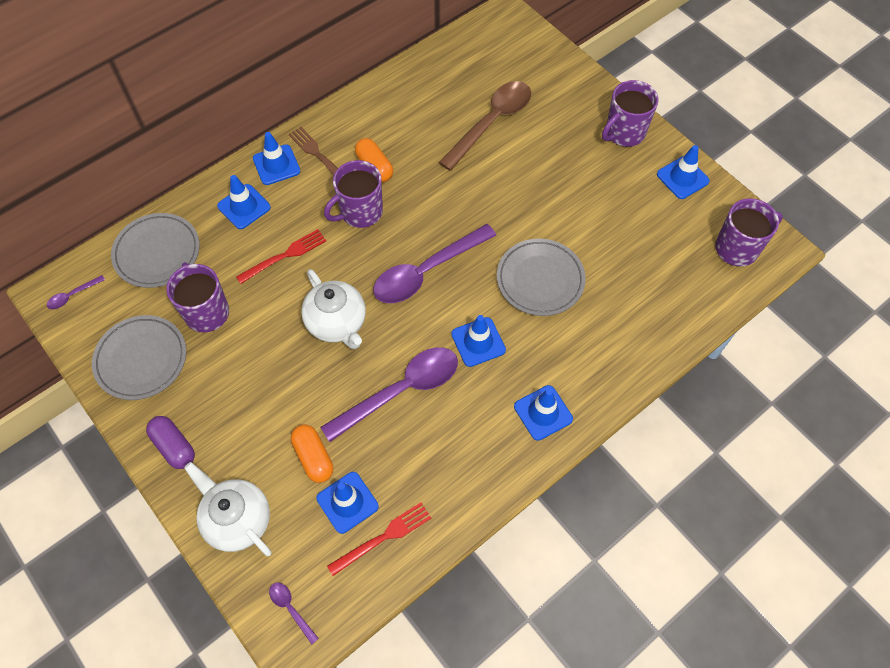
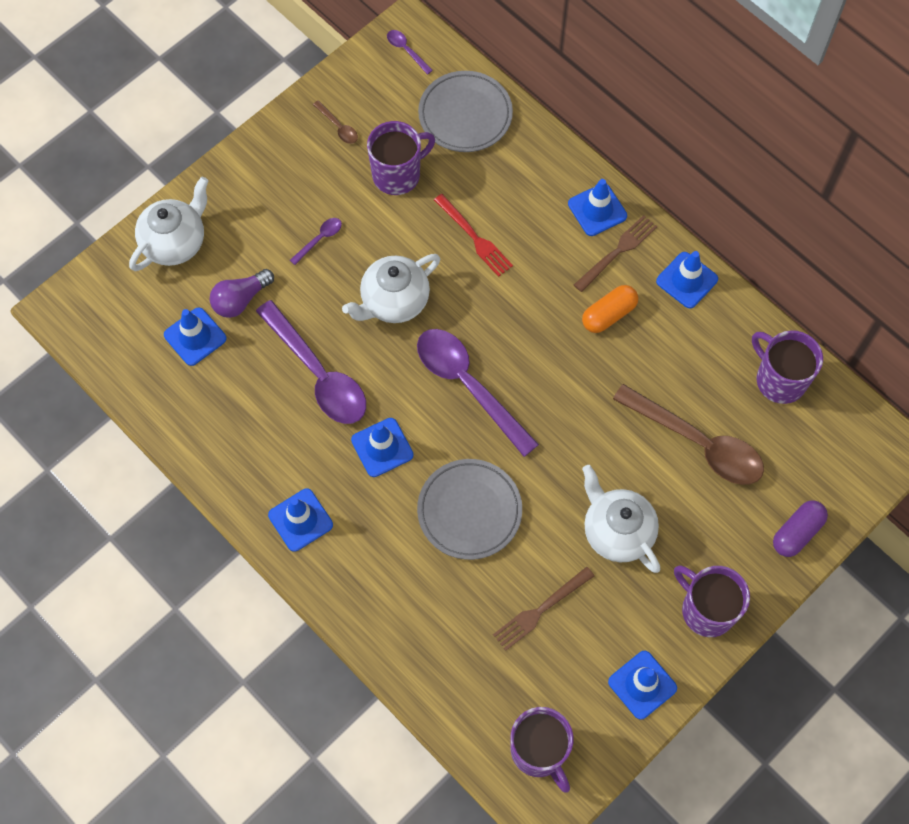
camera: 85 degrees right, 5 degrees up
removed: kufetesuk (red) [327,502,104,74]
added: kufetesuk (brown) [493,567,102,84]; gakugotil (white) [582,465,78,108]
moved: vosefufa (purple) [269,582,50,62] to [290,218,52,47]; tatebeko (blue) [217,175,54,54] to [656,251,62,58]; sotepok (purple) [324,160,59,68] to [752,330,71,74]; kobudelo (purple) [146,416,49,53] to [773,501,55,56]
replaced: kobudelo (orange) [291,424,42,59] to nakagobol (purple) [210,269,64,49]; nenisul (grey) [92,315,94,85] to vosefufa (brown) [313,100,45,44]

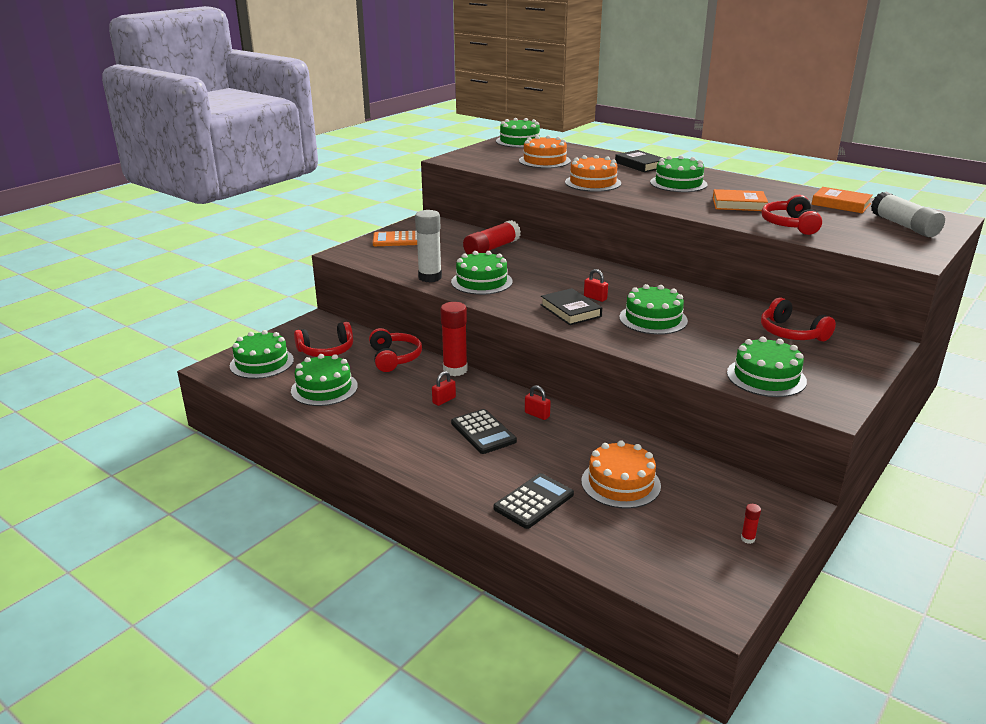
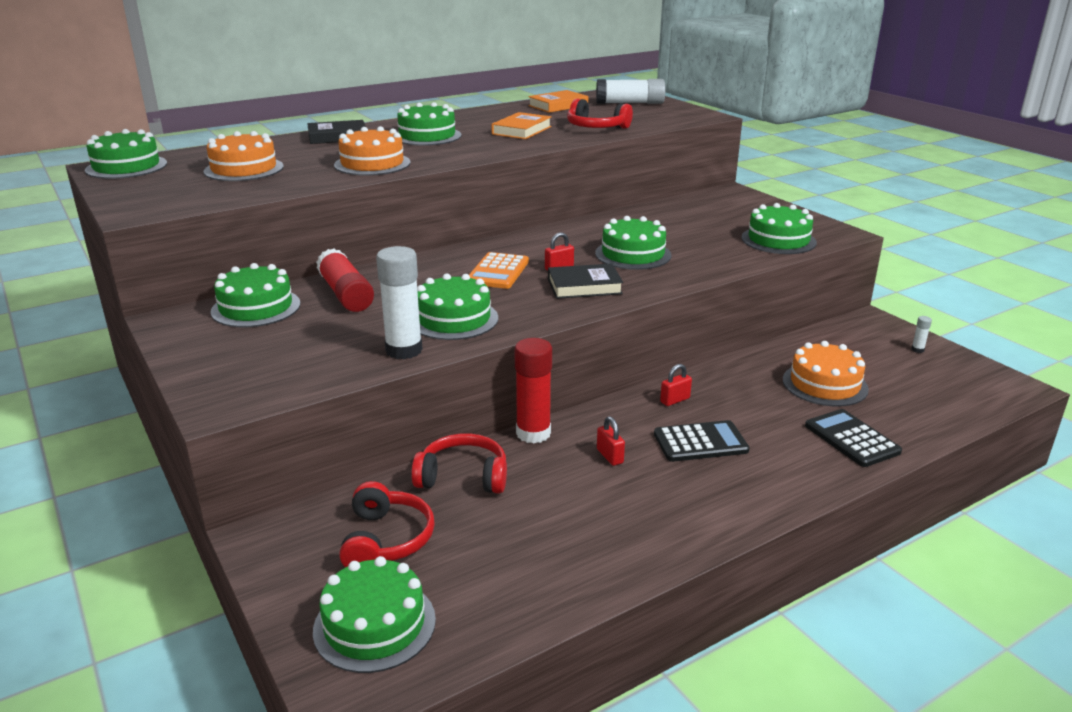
camera: 70 degrees left, 0 degrees up
removed: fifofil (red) [761,298,75,43]
moved: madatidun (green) [291,354,67,52] to [211,263,89,64]; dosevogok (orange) [373,231,44,15] to [469,252,60,37]
recoloured: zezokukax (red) [741,504,20,40] to zezokukax (white) [911,316,21,37]

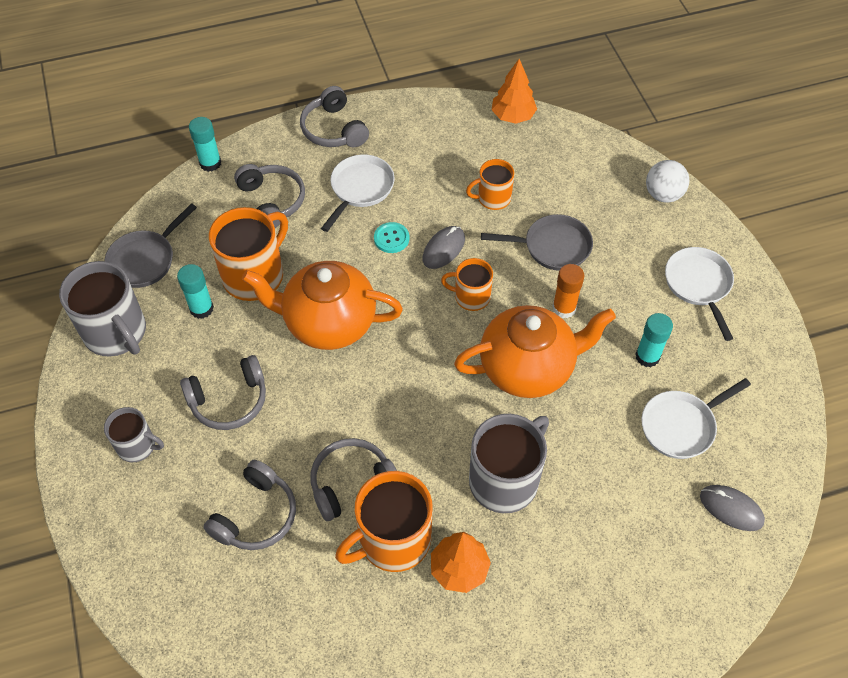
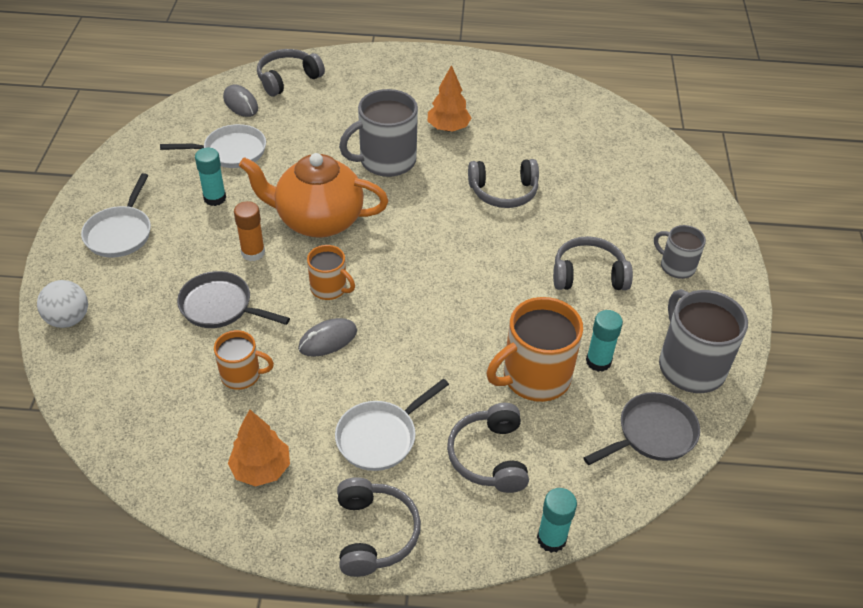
camera: 160 degrees left, 10 degrees down
removed: gakugotil (orange) [242,261,161,89]; sotepok (orange) [335,471,98,101]; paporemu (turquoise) [374,222,35,31]
moved: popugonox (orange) [492,59,45,65] to [228,409,62,78]; fifofil (grey) [203,460,93,90] to [257,49,68,47]

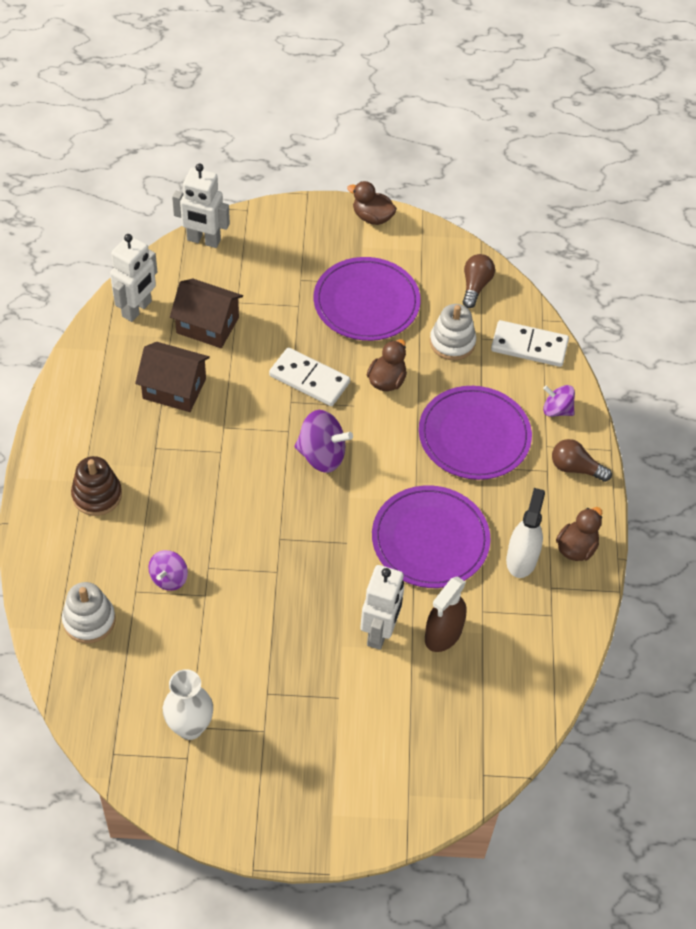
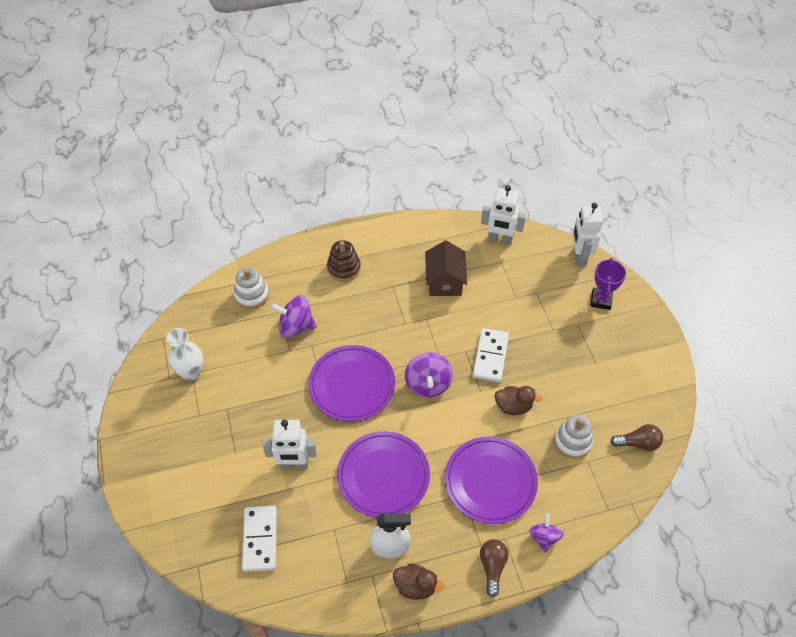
camera: 75 degrees right, 0 degrees up
removed: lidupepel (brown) [170,279,73,69]; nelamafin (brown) [347,181,50,44]; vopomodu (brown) [425,576,42,76]
added: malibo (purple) [590,258,36,52]
moved: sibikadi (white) [491,320,78,47] to [242,505,35,67]; nenisul (purple) [314,257,107,84] to [308,345,87,77]
resized: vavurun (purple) [148,550,40,41] = [270,295,46,43] x1.58

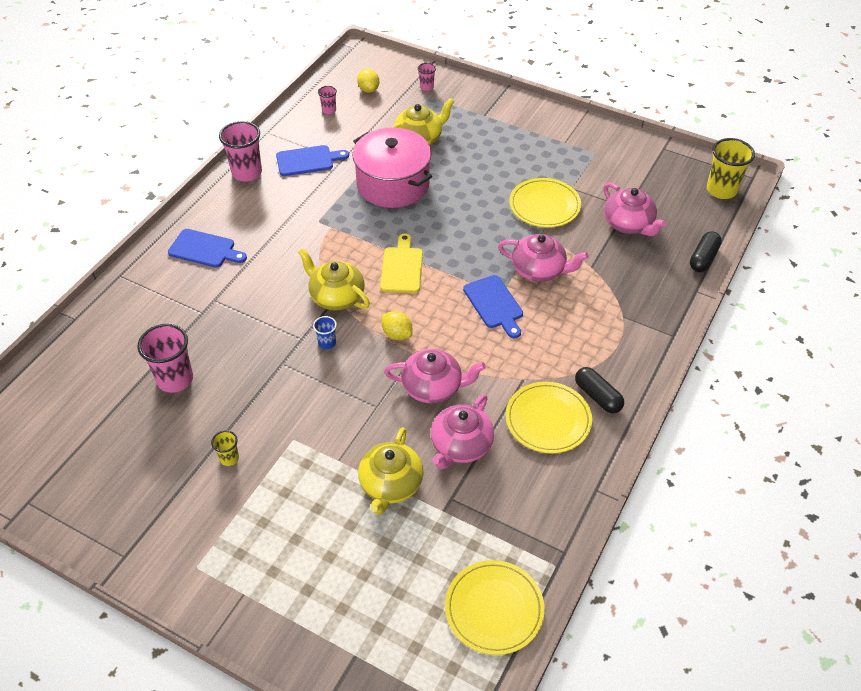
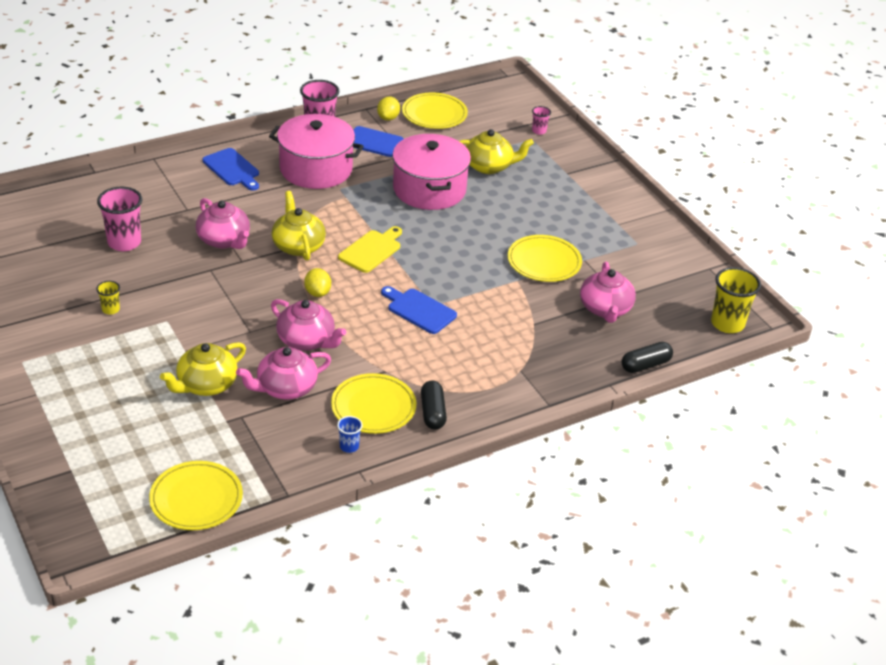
camera: 30 degrees right, 10 degrees down
added: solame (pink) [269,114,95,75]
moved: gakugotil (pink) [498,234,91,48] to [196,198,54,51]; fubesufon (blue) [313,316,24,33] to [337,416,26,37]; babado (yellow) [357,69,22,24] to [377,96,23,25]
replaced: fubesufon (pink) [318,86,19,28] to nenisul (yellow) [402,93,66,36]
turned: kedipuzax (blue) [463,275,60,64] = [381,286,76,48] 120 degrees clockwise

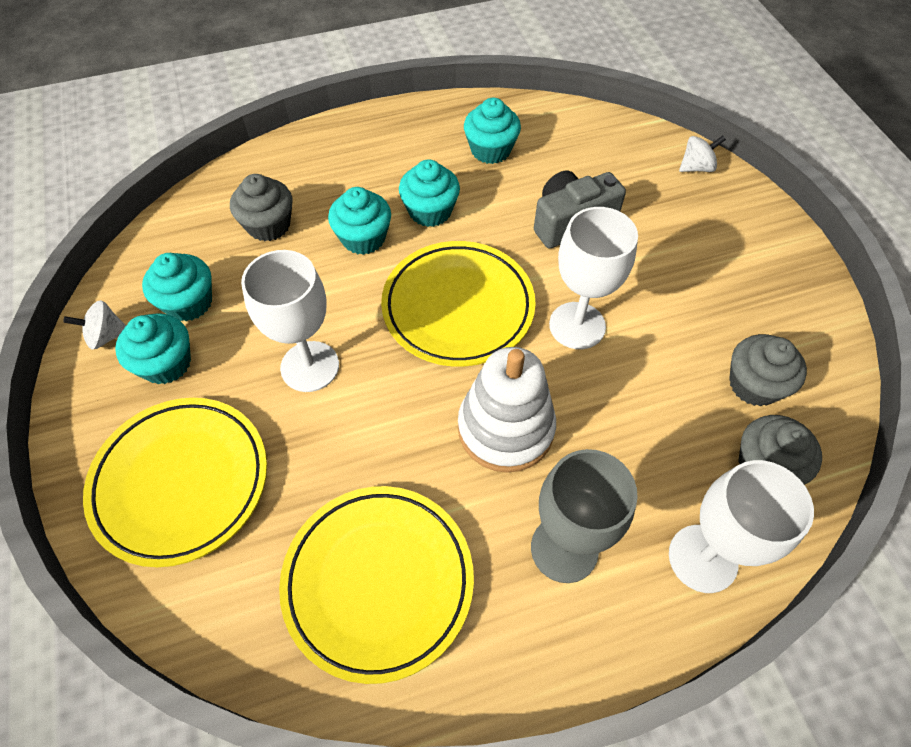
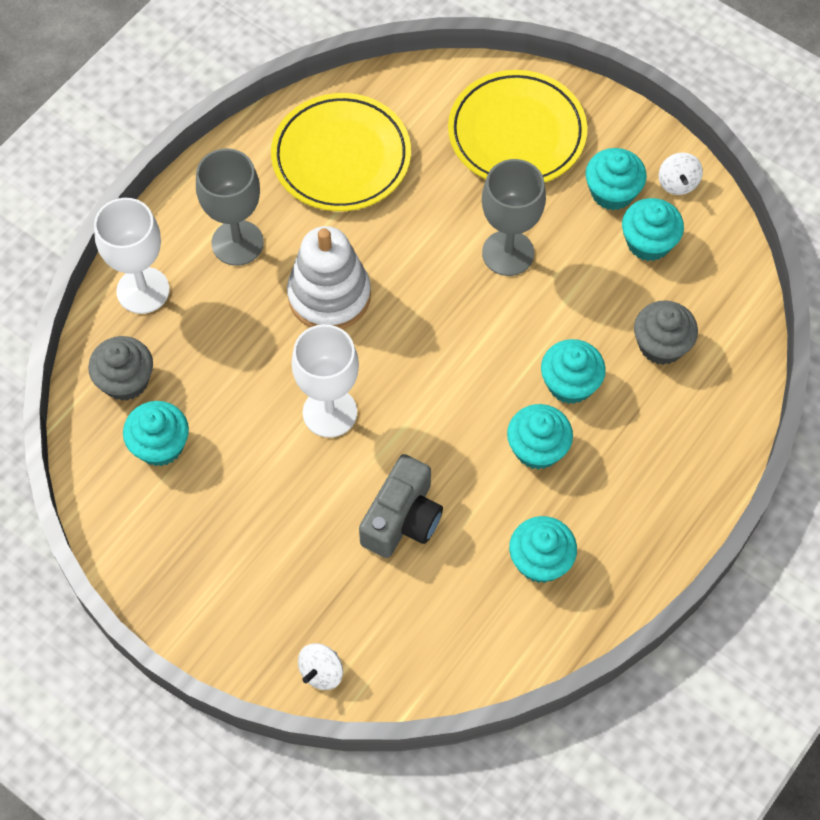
camera: 145 degrees right, 5 degrees up
removed: nenisul (yellow) [381,241,155,126]
recoloured: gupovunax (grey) [729,334,78,72] to gupovunax (turquoise) [123,401,66,65]; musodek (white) [241,250,98,142] to musodek (grey) [482,159,64,117]
turned: vavurun (white) [63,300,63,50] = [659,152,44,43] 135 degrees clockwise

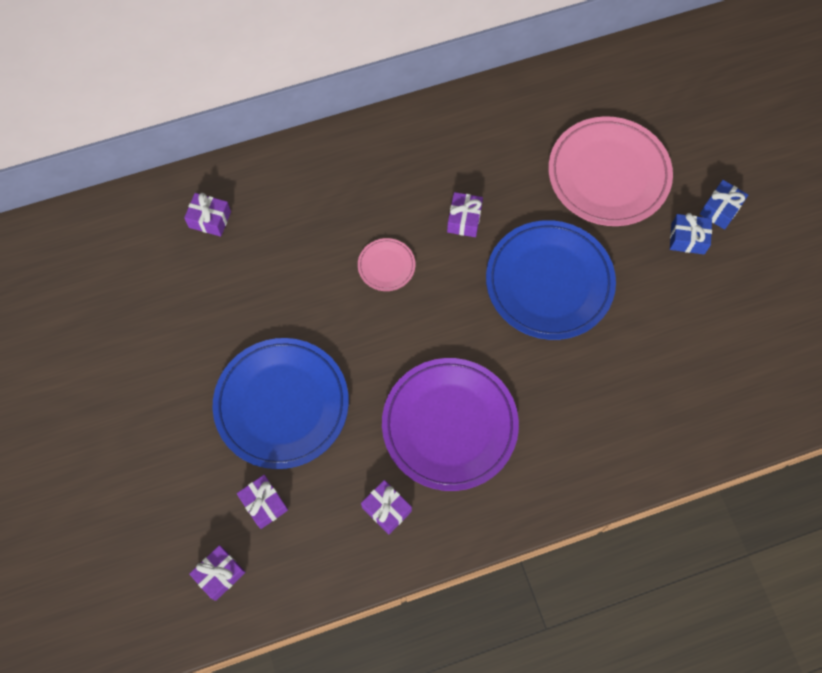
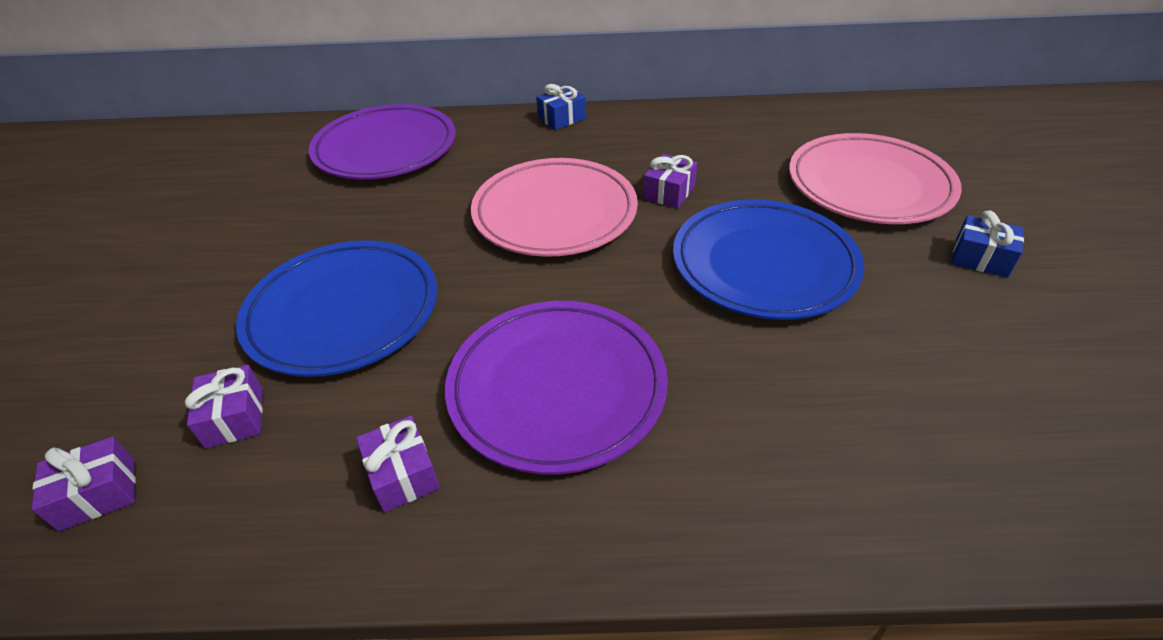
camera: 20 degrees right, 25 degrees down
moved: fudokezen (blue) [700,180,48,50] to [536,84,50,46]
replaced: fudokezen (purple) [184,193,47,44] to nenisul (purple) [309,104,146,75]
resized: nenisul (pink) [358,238,57,53] = [471,158,167,99] x2.21

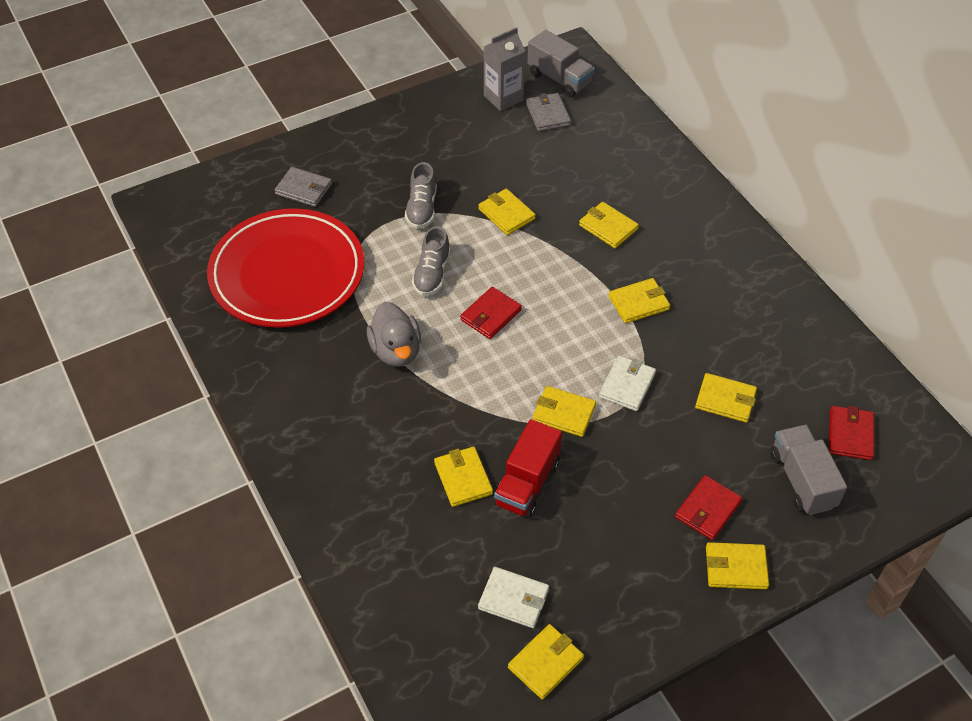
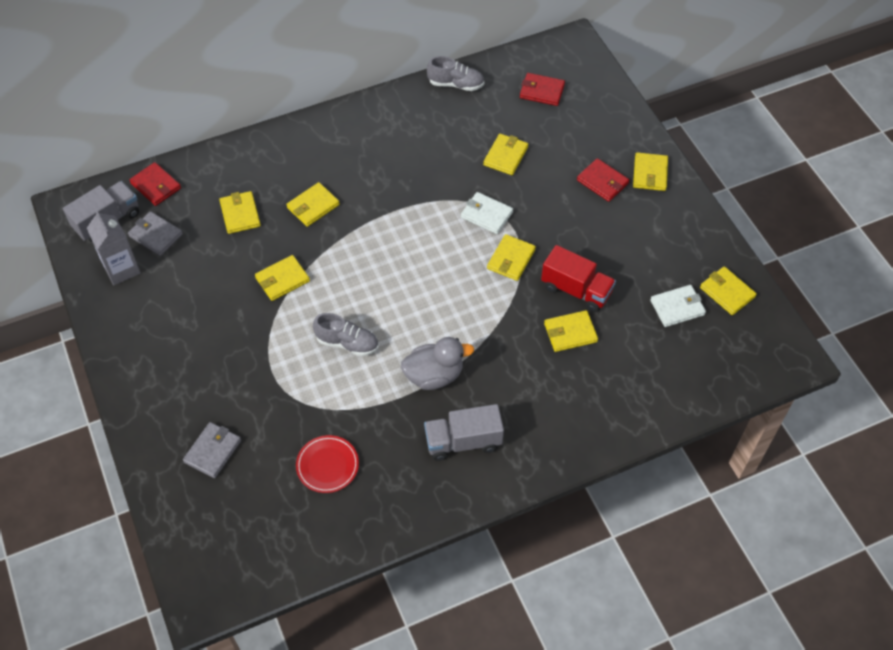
camera: 85 degrees left, 5 degrees up
moved: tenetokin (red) [460,287,62,52] to [129,162,52,44]; tenetokin (yellow) [609,278,61,46] to [219,191,42,43]; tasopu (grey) [770,425,77,90] to [424,404,80,57]; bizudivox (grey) [405,162,32,67] to [427,56,57,35]
turned: tenetokin (grey) [526,93,45,38] = [128,211,55,45] 45 degrees clockwise; tenetokin (white) [478,567,71,61] = [650,285,56,42] 45 degrees clockwise
resized: nenisul (red) [207,208,157,120] = [296,435,63,58] x0.41

